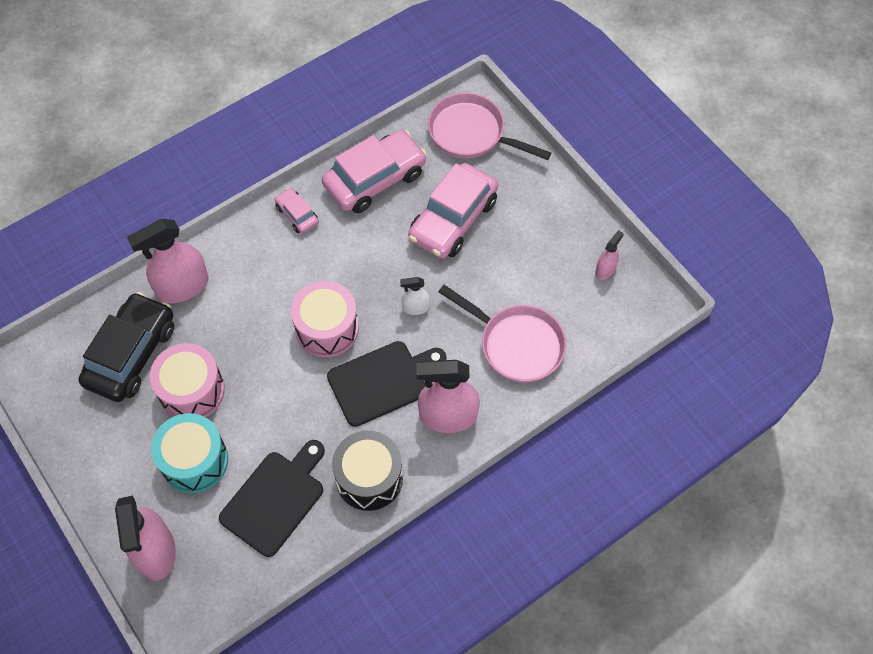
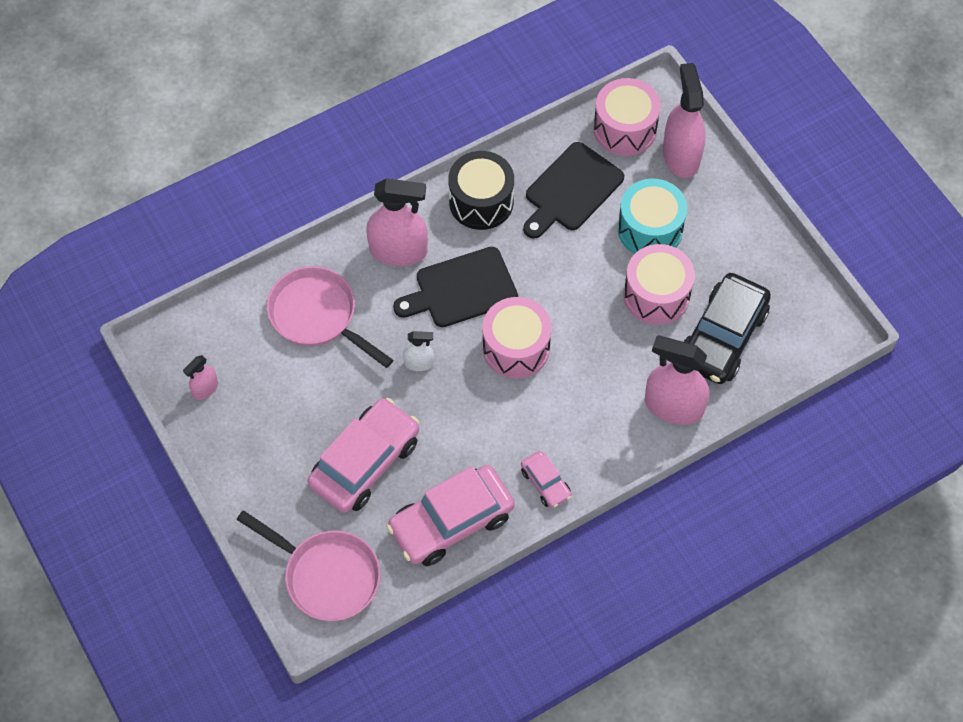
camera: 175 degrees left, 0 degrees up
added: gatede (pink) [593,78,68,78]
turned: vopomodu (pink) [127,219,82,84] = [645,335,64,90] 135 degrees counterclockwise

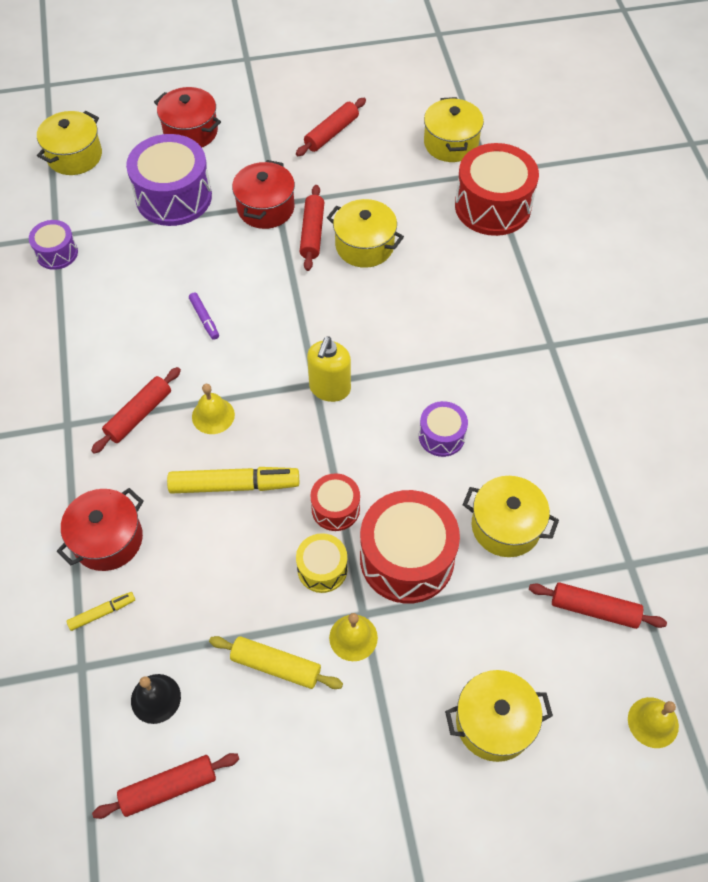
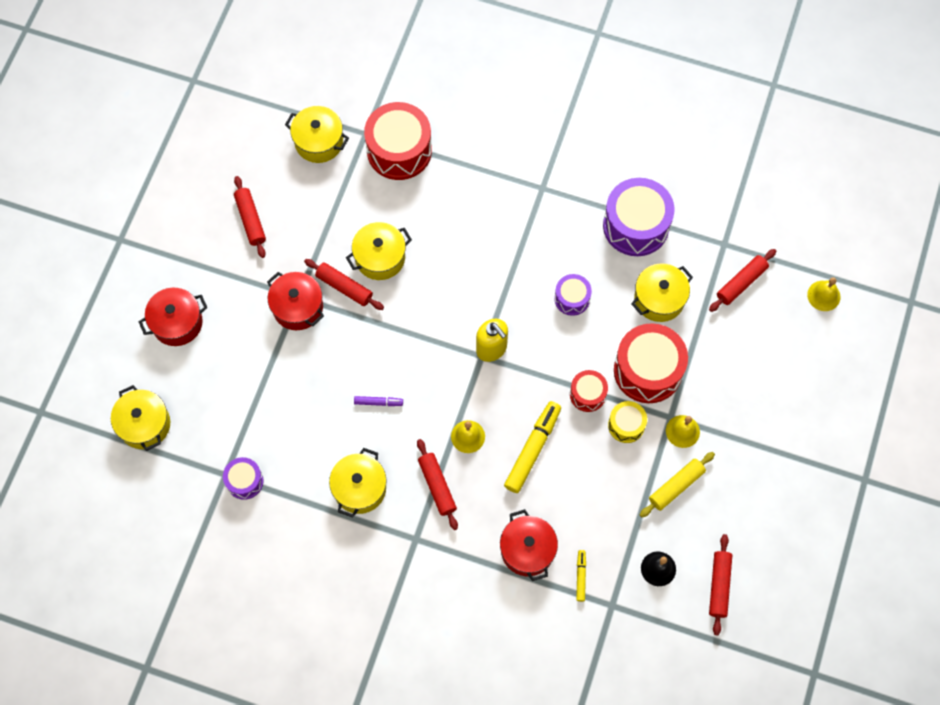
camera: 60 degrees left, 10 degrees up
moved: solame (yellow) [445,670,108,92] to [329,448,58,70]; gatede (purple) [126,134,86,92] to [603,178,71,78]

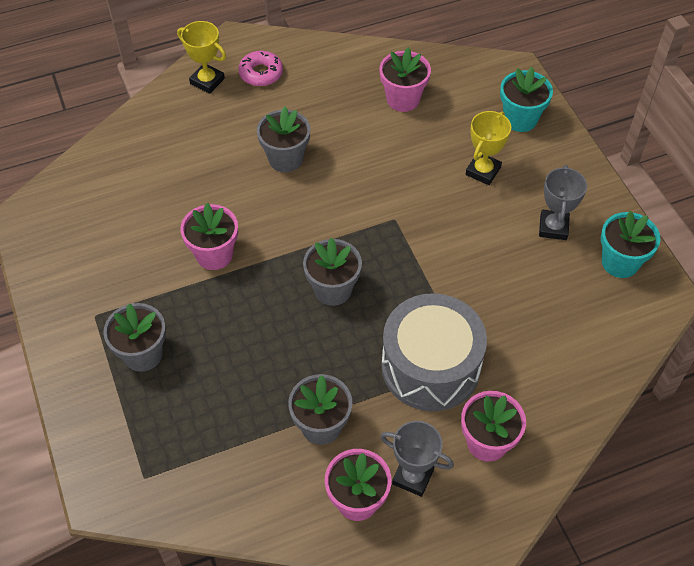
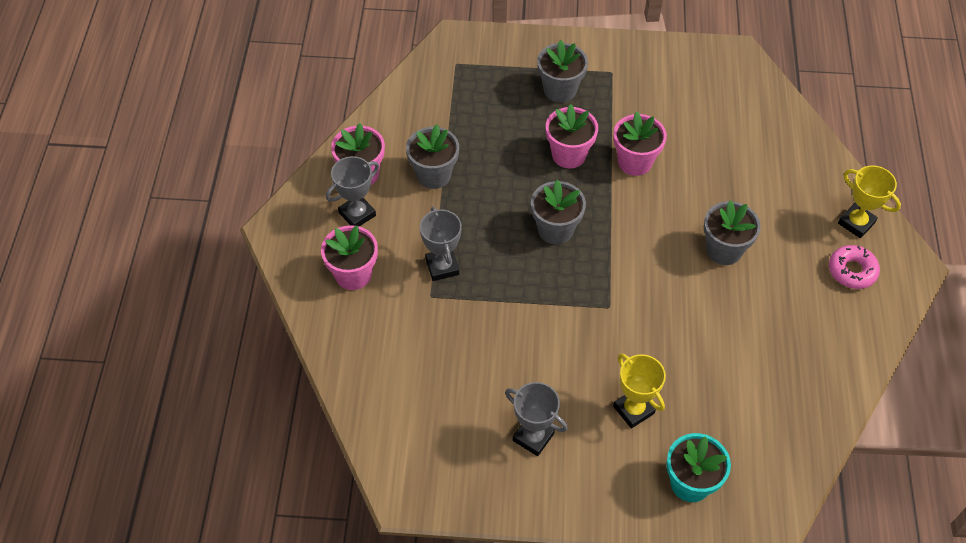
camera: 115 degrees right, 0 degrees up
removed: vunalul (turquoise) [601,211,59,67]
moved: vunalul (pink) [380,47,51,65] to [546,104,52,64]
replaced: gatede (grey) [381,293,106,118] to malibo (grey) [420,207,42,74]
turned: malibo (yellow) [177,21,49,73] = [838,165,63,73] 75 degrees clockwise

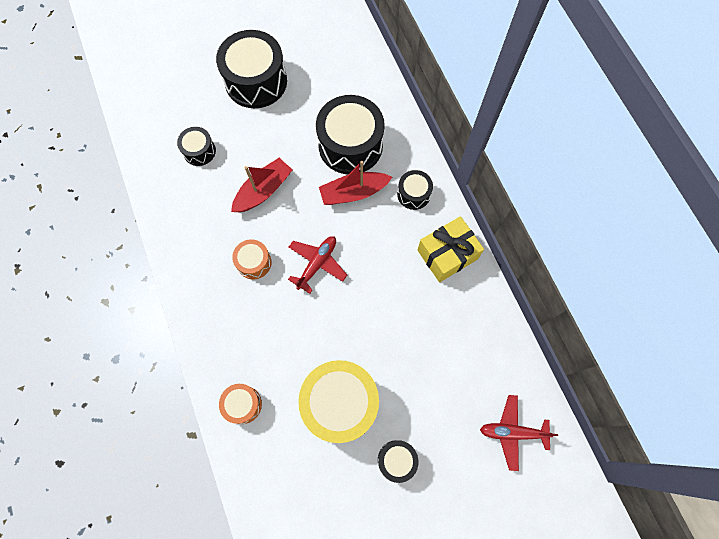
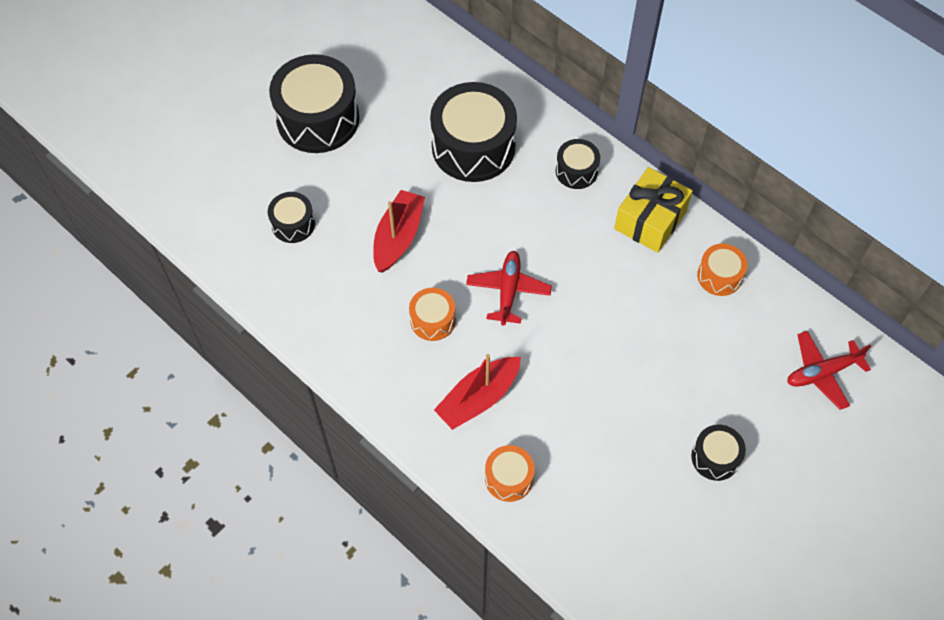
camera: 25 degrees left, 10 degrees down
removed: gatede (yellow) [298,360,81,83]
added: gatede (orange) [697,244,51,52]
moved: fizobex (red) [319,161,73,44] to [434,354,87,76]

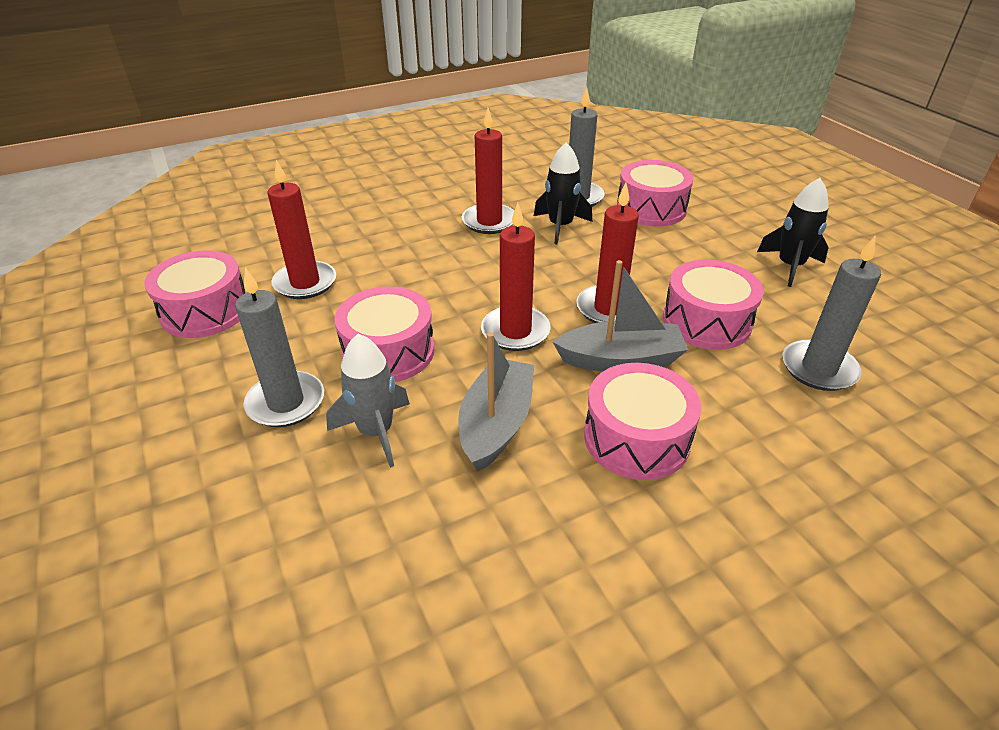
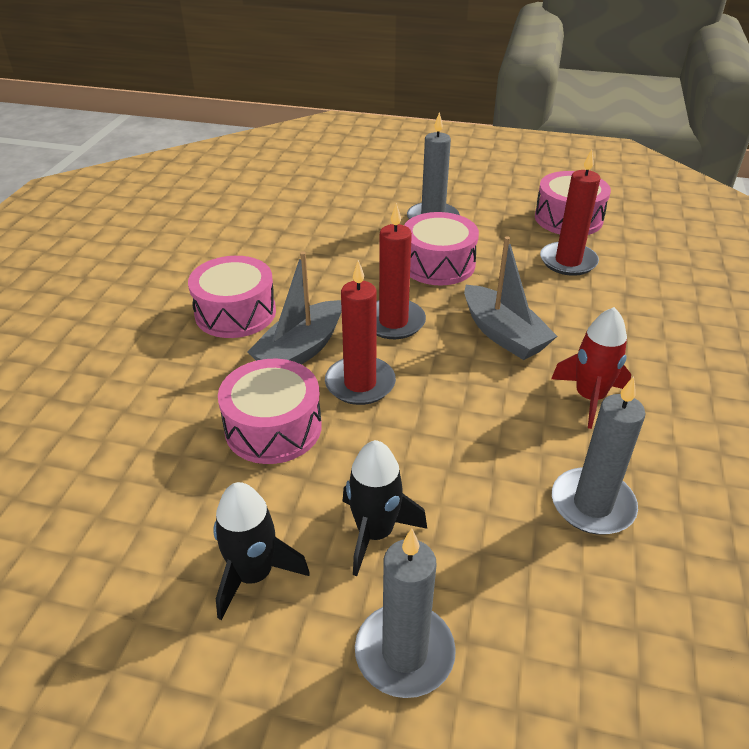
camera: 130 degrees right, 0 degrees up
removed: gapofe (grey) [326,334,84,134]; gatede (pink) [617,160,76,66]
moved: gapofe (black) [534,142,58,102] to [342,440,85,136]; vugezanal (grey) [782,236,99,155] to [355,528,101,170]; fizobex (grey) [458,332,76,140] to [464,236,93,124]
replaced: vugezanal (red) [462,108,52,126] to gapofe (red) [551,307,80,122]

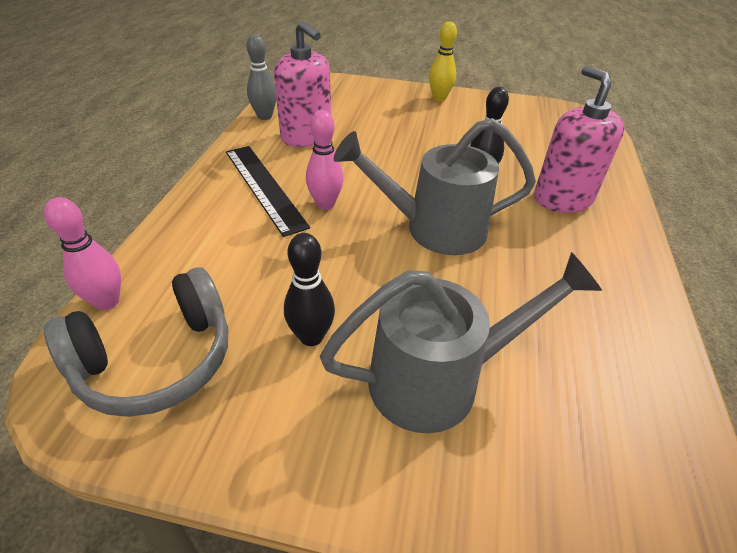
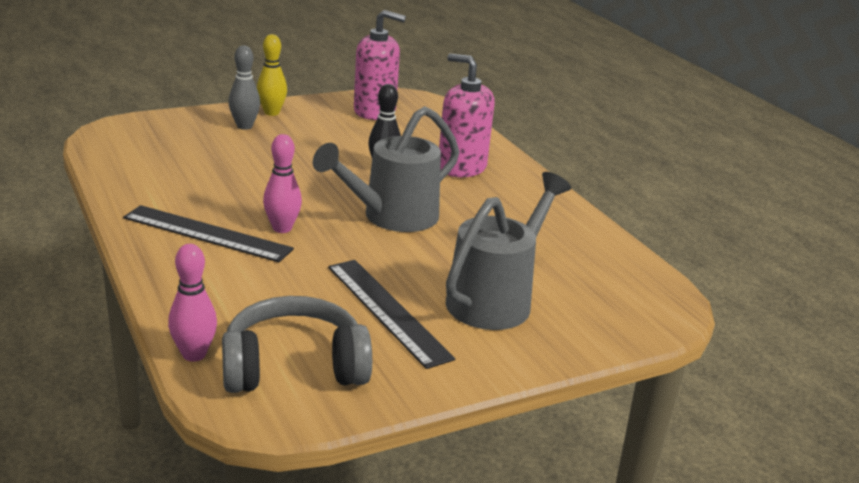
camera: 40 degrees left, 15 degrees down
moved: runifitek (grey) [247,34,29,86] to [229,45,31,85]; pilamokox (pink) [274,21,57,126] to [354,10,52,110]
replaced: runifitek (black) [284,233,51,113] to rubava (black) [328,260,127,109]
turned: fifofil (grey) [44,267,184,150] = [222,296,150,97] 120 degrees counterclockwise

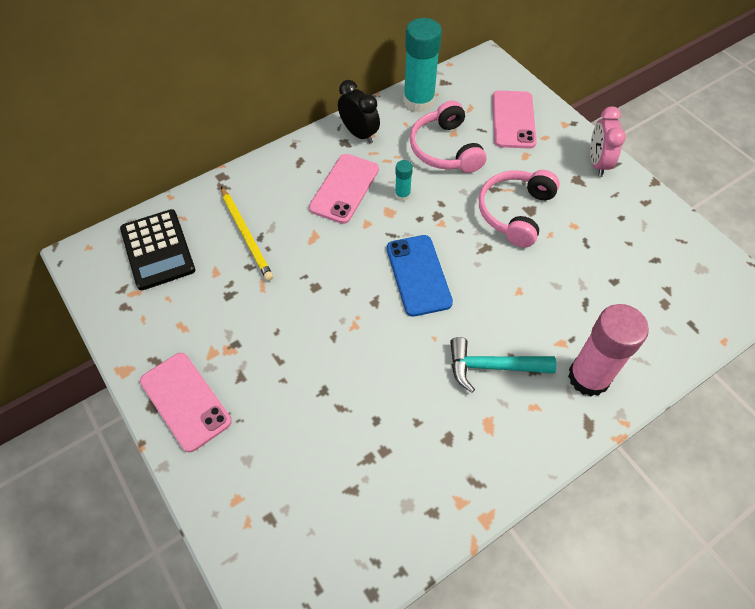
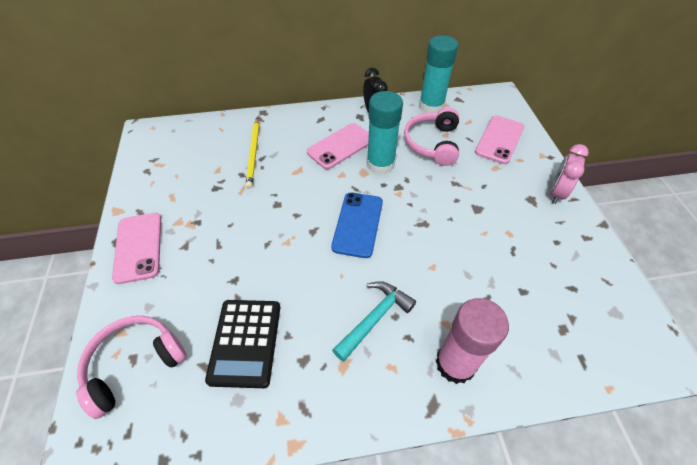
camera: 25 degrees right, 5 degrees down
moved: fifofil (pink) [479,170,81,77] to [76,316,111,103]; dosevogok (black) [120,209,75,81] to [205,300,75,88]
turned: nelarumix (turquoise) [450,337,107,56] = [332,281,84,81] 105 degrees clockwise
resized: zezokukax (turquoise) [395,160,18,41] = [367,91,36,83] x2.20

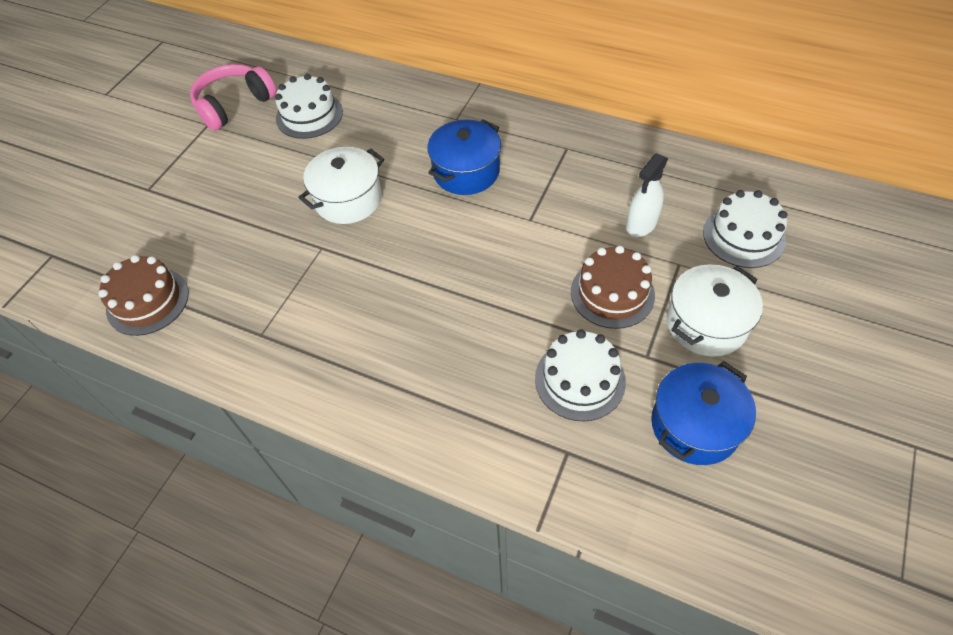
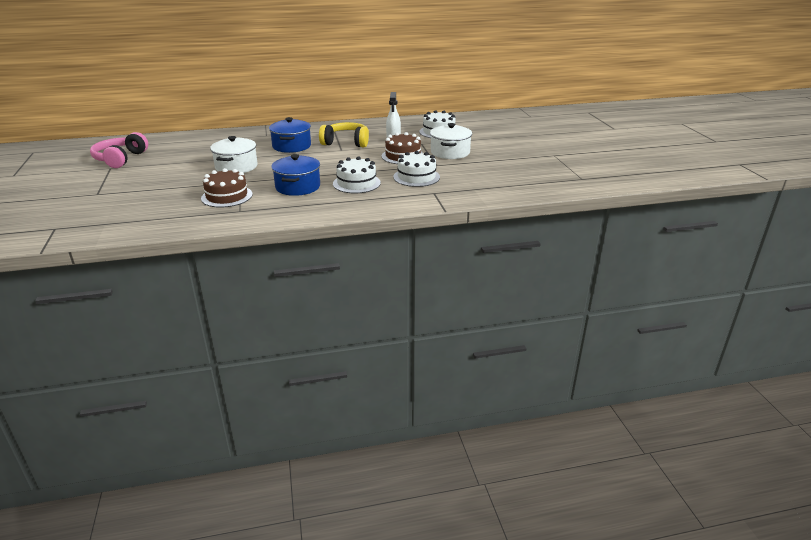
camera: 40 degrees left, 25 degrees down
added: fifofil (yellow) [319,122,50,25]
moved: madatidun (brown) [98,255,91,81] to [201,168,52,40]; solame (blue) [651,361,105,104] to [271,154,49,42]; madatidun (white) [275,74,68,65] to [333,156,48,37]

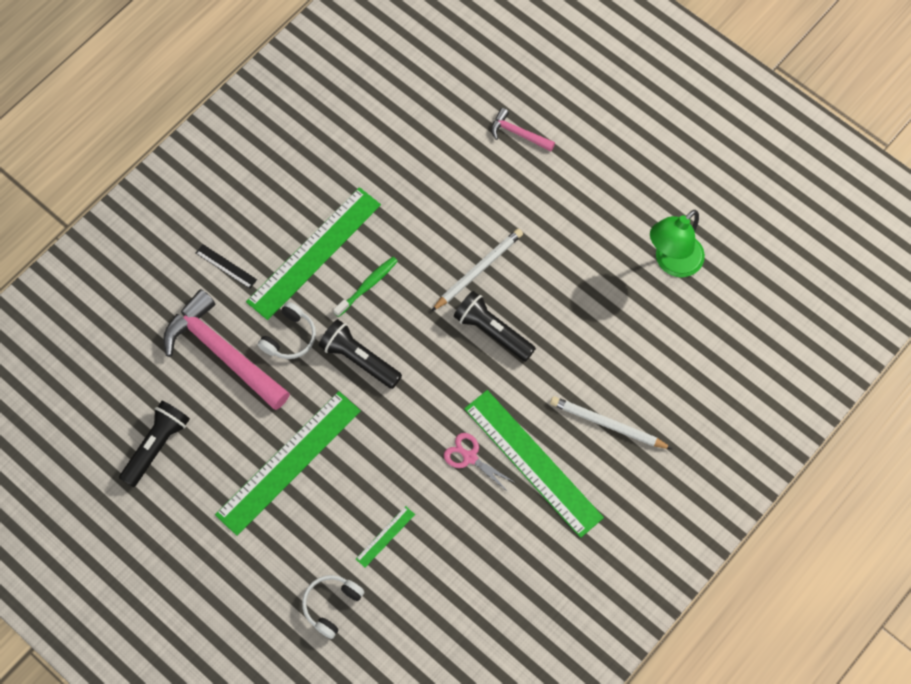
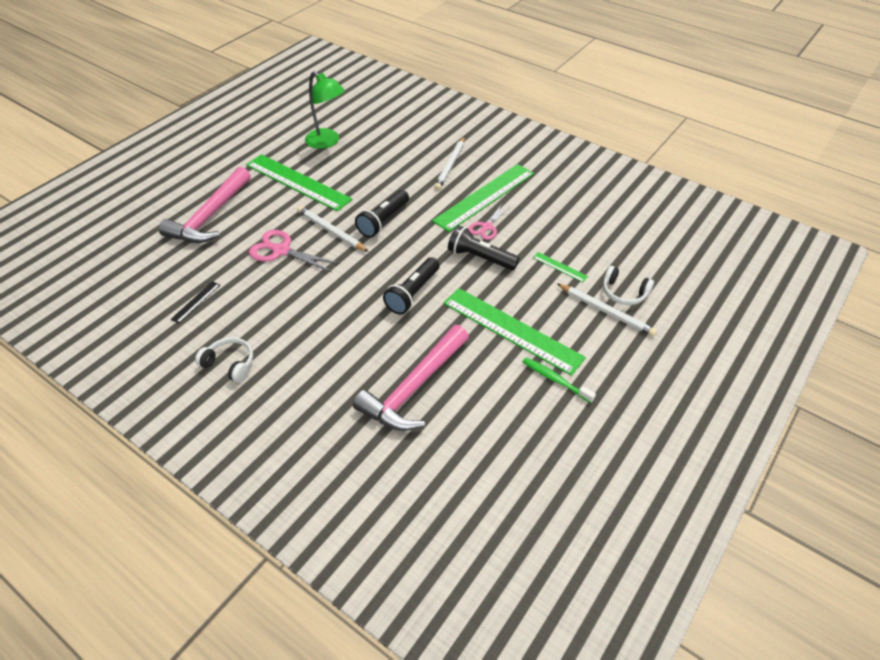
camera: 95 degrees left, 20 degrees down
added: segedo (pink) [249,230,91,42]; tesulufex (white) [557,283,100,54]
moved: rubava (black) [196,244,61,45] to [170,281,50,43]; fifofil (white) [258,302,58,57] to [195,337,58,45]; rubava (green) [246,187,135,133] to [246,154,106,57]; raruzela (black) [119,401,71,86] to [448,225,72,45]; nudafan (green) [333,257,65,60] to [522,357,74,46]
resized: nelarumix (pink) [491,108,64,43] = [159,167,92,76] x2.07

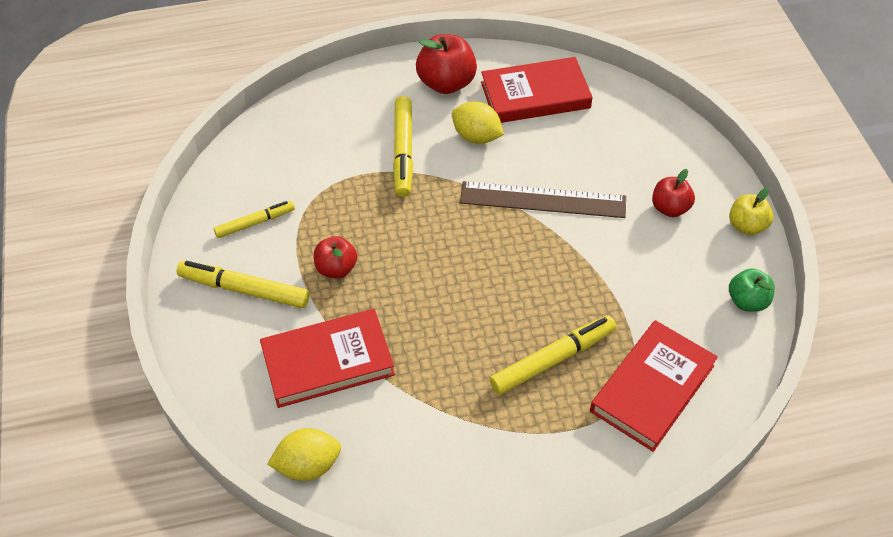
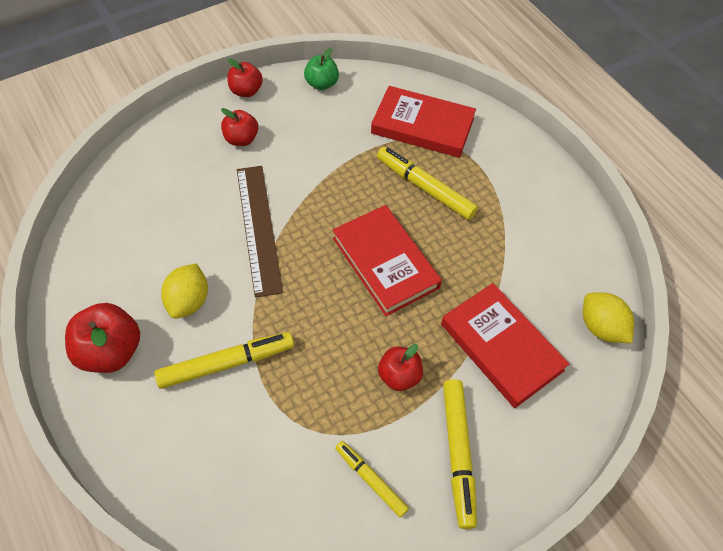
camera: 110 degrees left, 5 degrees up
moved: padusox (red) [481,57,112,66] to [333,205,109,111]
recoloured: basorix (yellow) [729,188,44,47] to basorix (red) [227,58,36,39]

